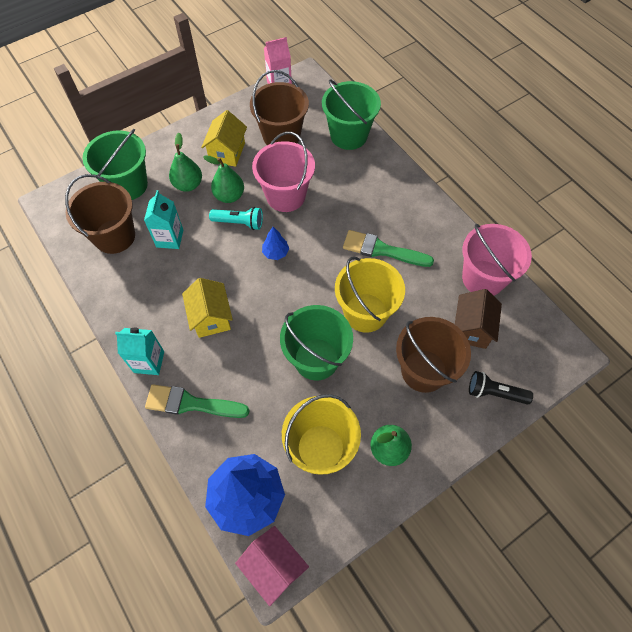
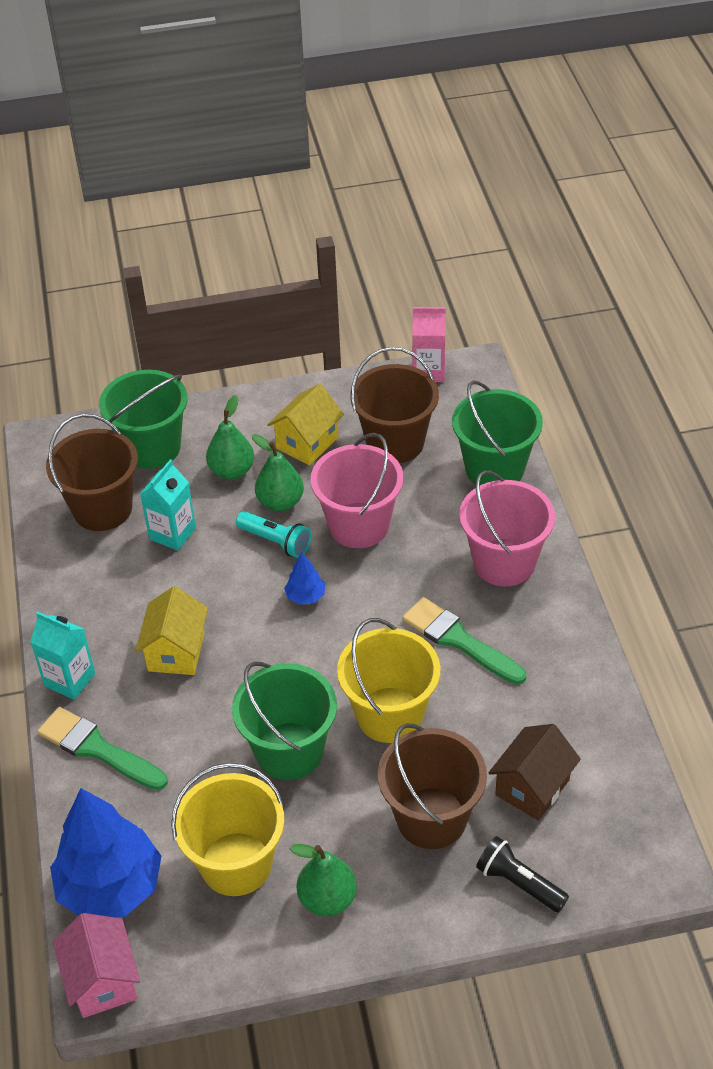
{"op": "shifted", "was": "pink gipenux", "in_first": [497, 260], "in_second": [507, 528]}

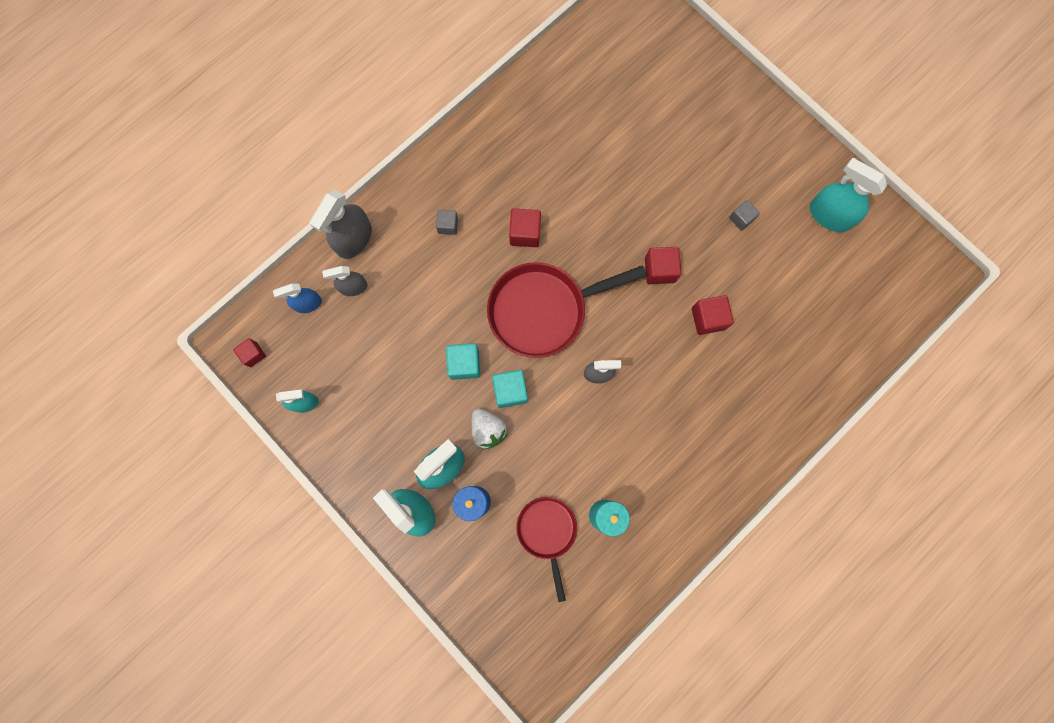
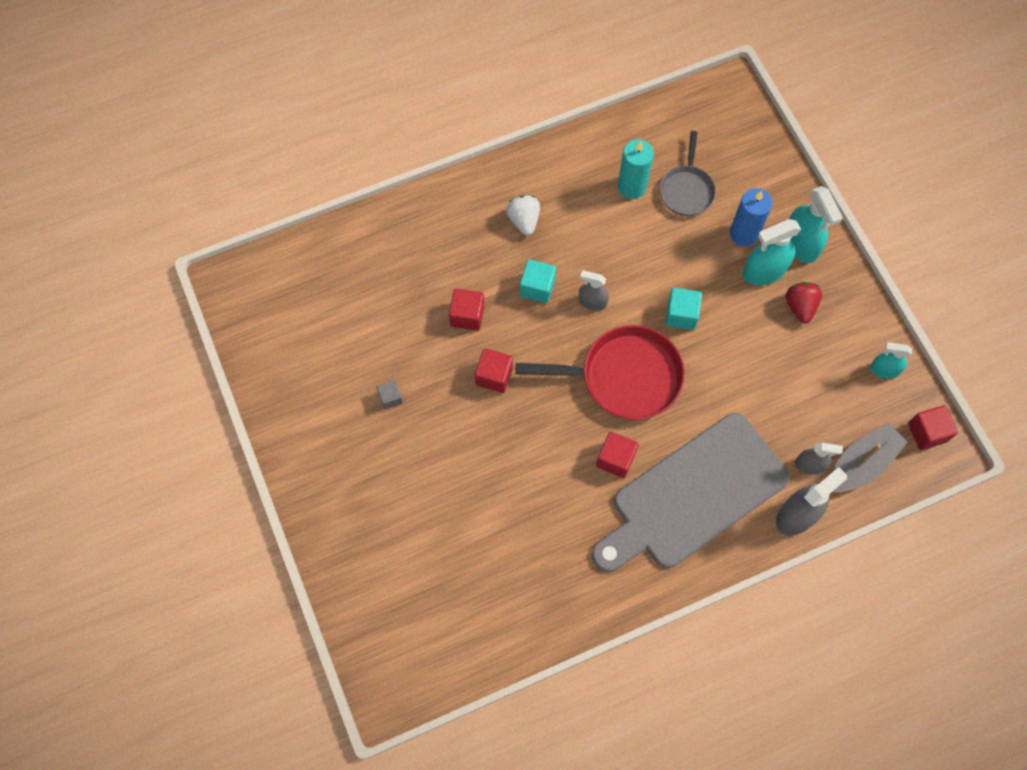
{"op": "gone", "was": "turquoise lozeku", "in_first": [848, 195]}
{"op": "new", "now": "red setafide", "in_second": [804, 303]}
{"op": "shifted", "was": "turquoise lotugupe", "in_first": [463, 361], "in_second": [538, 281]}
{"op": "shifted", "was": "white setafide", "in_first": [489, 429], "in_second": [523, 215]}
{"op": "swapped", "was": "blue lozeku", "now": "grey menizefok", "in_first": [297, 298], "in_second": [870, 457]}
{"op": "swapped", "was": "grey lotugupe", "now": "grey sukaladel", "in_first": [447, 222], "in_second": [691, 492]}
{"op": "repainted", "was": "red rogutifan", "now": "grey rogutifan", "in_first": [546, 549], "in_second": [688, 173]}
{"op": "scaled", "was": "red lotugupe", "in_first": [249, 352], "in_second": [933, 427], "ratio": 1.53}

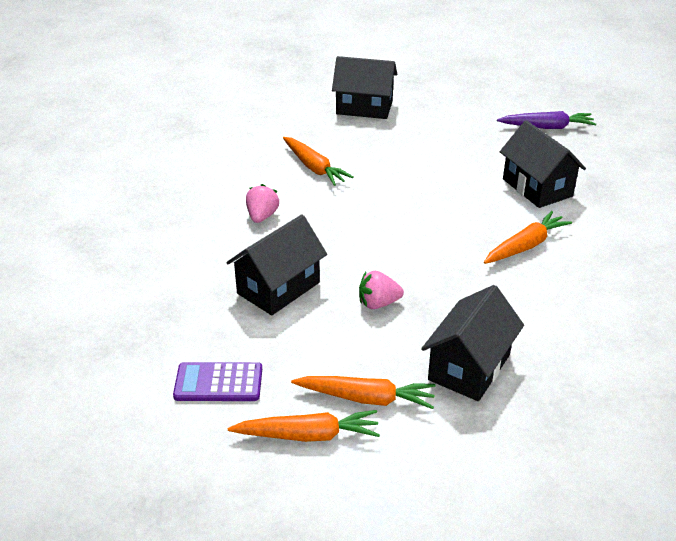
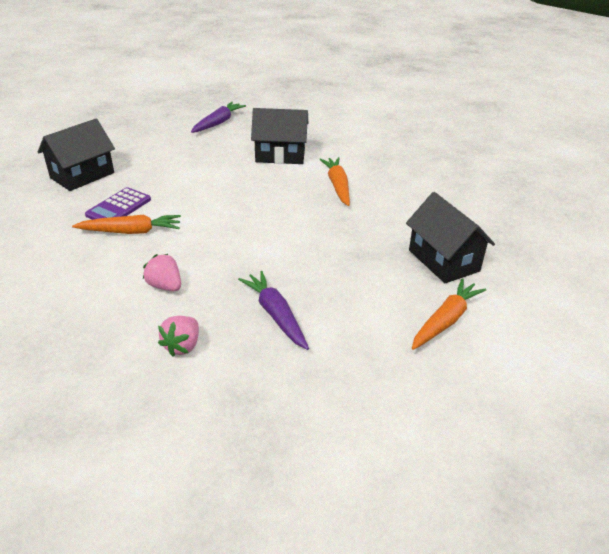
{"op": "gone", "was": "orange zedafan", "in_first": [304, 426]}
{"op": "shifted", "was": "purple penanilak", "in_first": [217, 381], "in_second": [118, 203]}
{"op": "shifted", "was": "pink setafide", "in_first": [381, 290], "in_second": [178, 336]}
{"op": "swapped", "was": "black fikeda", "now": "purple zedafan", "in_first": [276, 265], "in_second": [273, 310]}

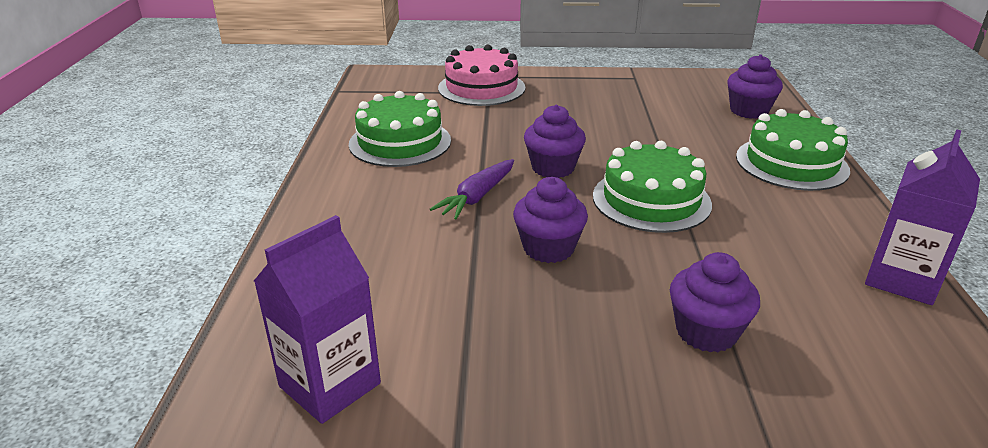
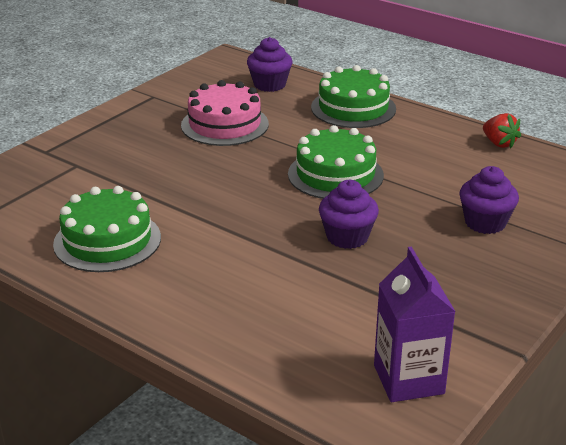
{"op": "gone", "was": "purple zedafan", "in_first": [472, 189]}
{"op": "gone", "was": "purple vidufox", "in_first": [555, 141]}
{"op": "shifted", "was": "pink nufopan", "in_first": [481, 75], "in_second": [225, 113]}
{"op": "swapped", "was": "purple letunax", "now": "red setafide", "in_first": [922, 217], "in_second": [502, 131]}

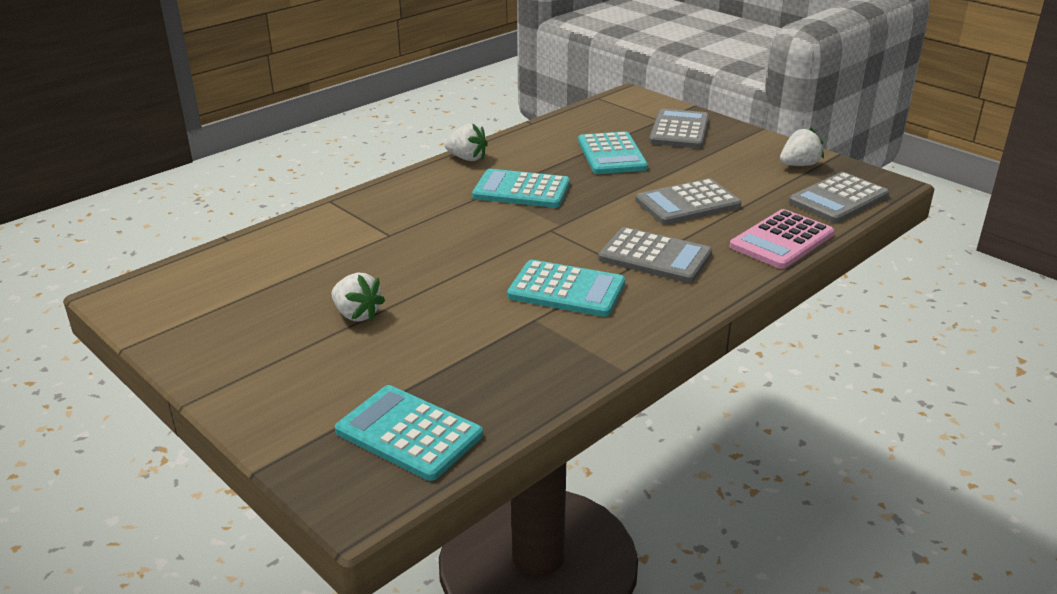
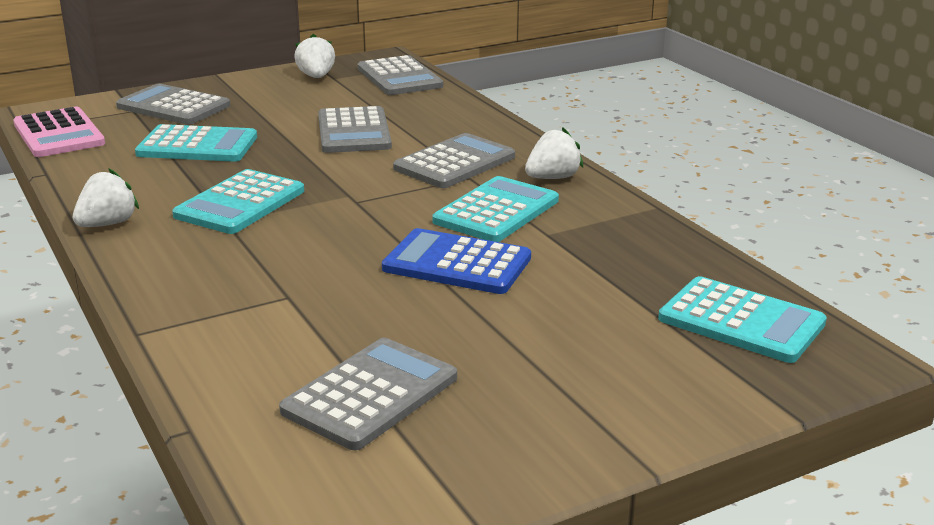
{"op": "new", "now": "grey penanilak", "in_second": [368, 394]}
{"op": "new", "now": "blue penanilak", "in_second": [456, 261]}
{"op": "shifted", "was": "white setafide", "in_first": [358, 296], "in_second": [554, 153]}
{"op": "shifted", "was": "pink penanilak", "in_first": [782, 239], "in_second": [59, 131]}
{"op": "rotated", "was": "turquoise penanilak", "in_first": [409, 433], "in_second": [742, 319], "clockwise": -105}

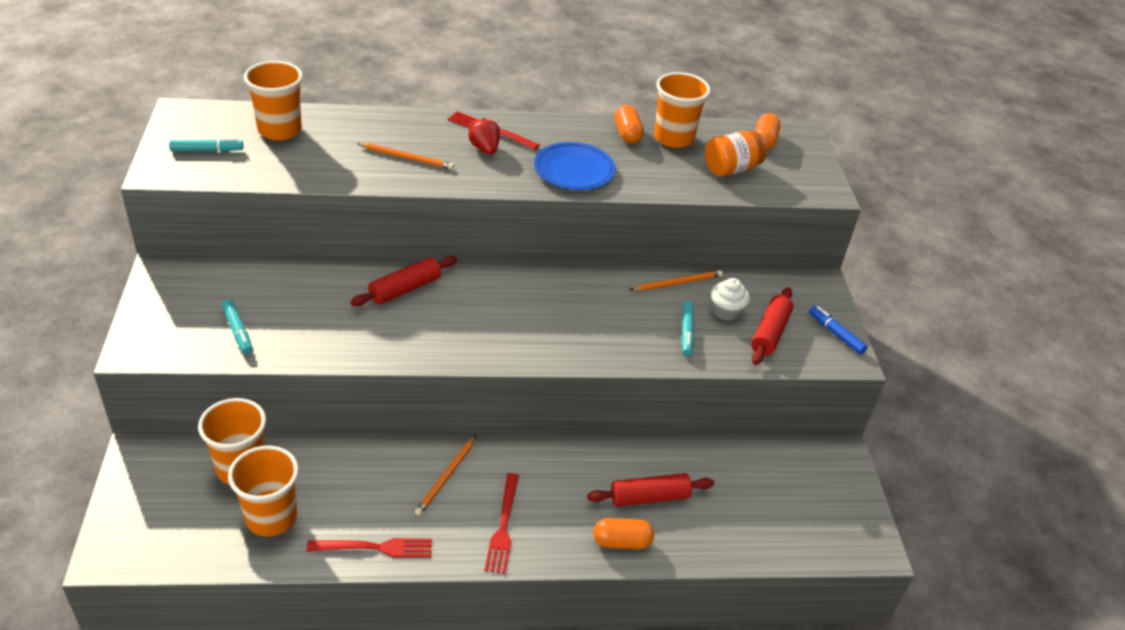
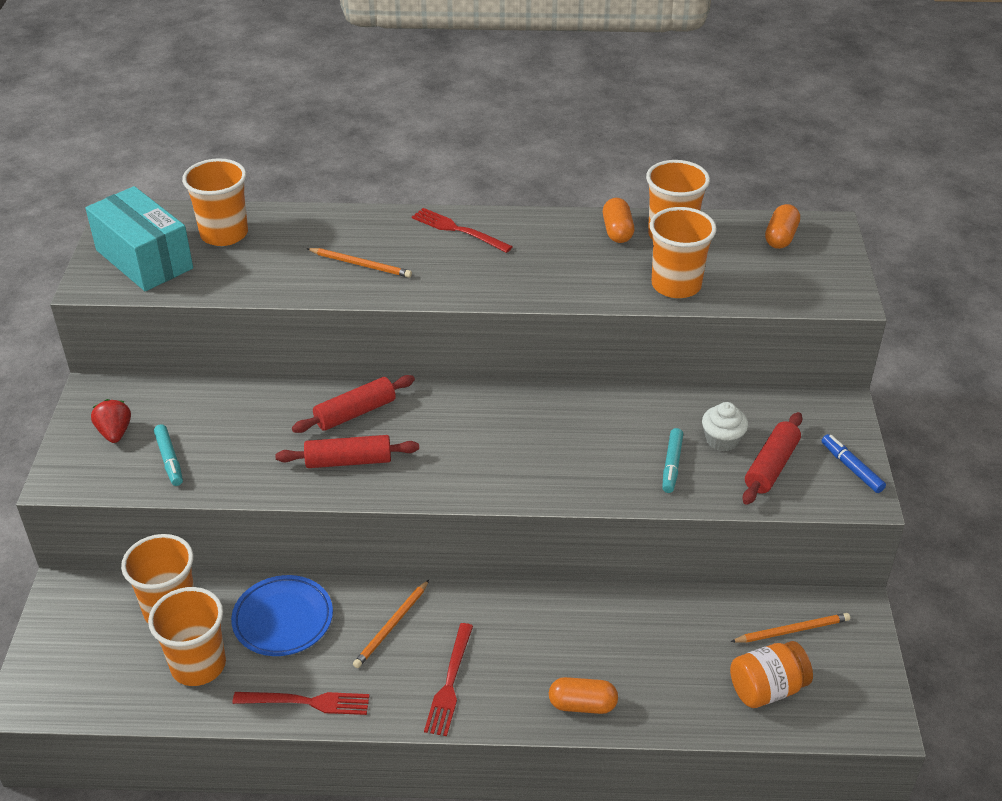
{"op": "new", "now": "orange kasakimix", "in_second": [683, 252]}
{"op": "shifted", "was": "red setafide", "in_first": [484, 136], "in_second": [111, 421]}
{"op": "shifted", "was": "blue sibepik", "in_first": [574, 166], "in_second": [282, 615]}
{"op": "shifted", "was": "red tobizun", "in_first": [650, 490], "in_second": [347, 451]}
{"op": "shifted", "was": "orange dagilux", "in_first": [676, 280], "in_second": [790, 628]}
{"op": "shifted", "was": "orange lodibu", "in_first": [736, 154], "in_second": [771, 674]}
{"op": "swapped", "was": "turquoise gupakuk", "now": "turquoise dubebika", "in_first": [206, 145], "in_second": [139, 238]}

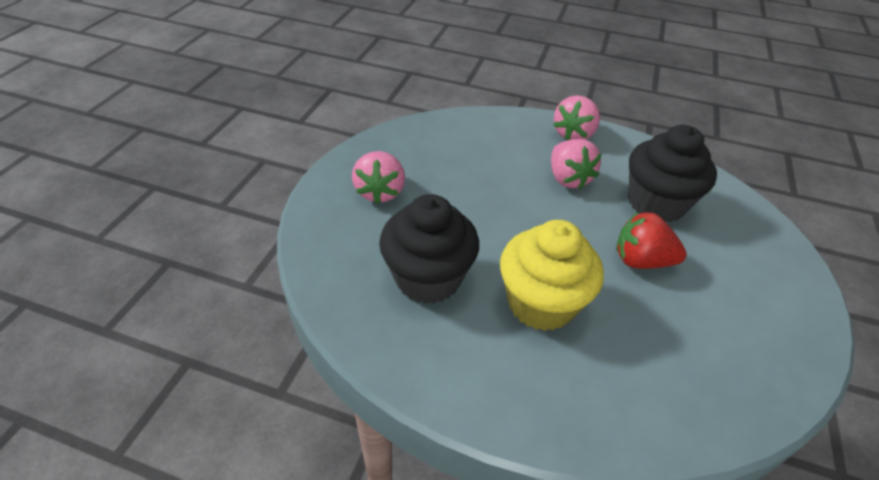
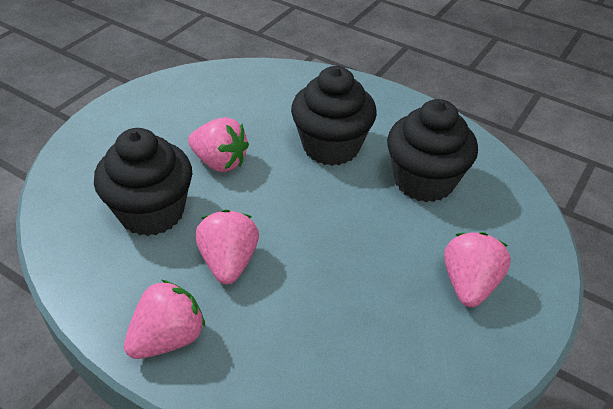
{"op": "repainted", "was": "yellow vidufox", "now": "black vidufox", "in_first": [552, 275], "in_second": [334, 116]}
{"op": "repainted", "was": "red setafide", "now": "pink setafide", "in_first": [651, 240], "in_second": [218, 144]}

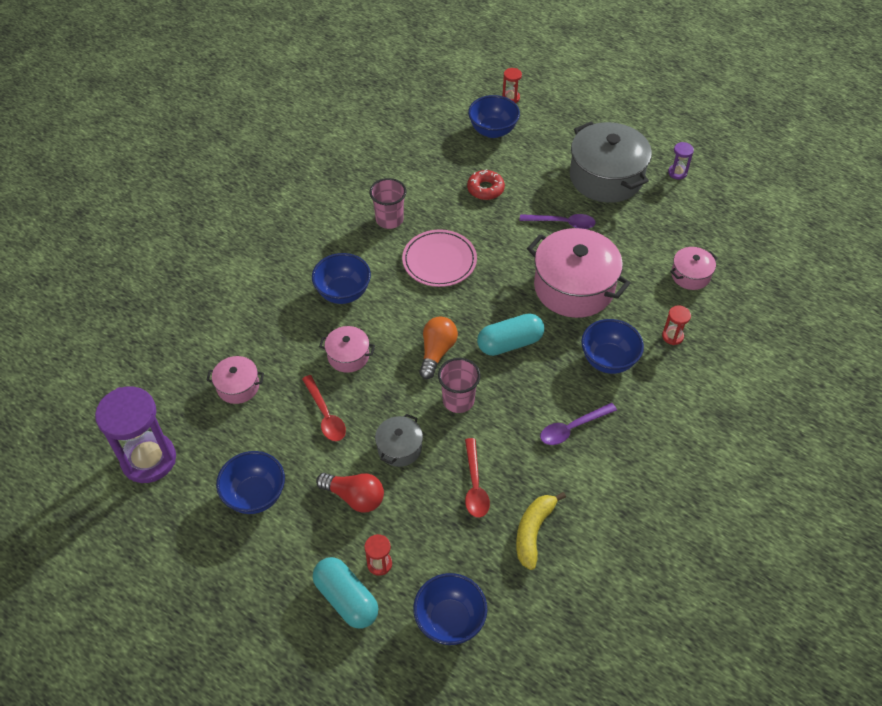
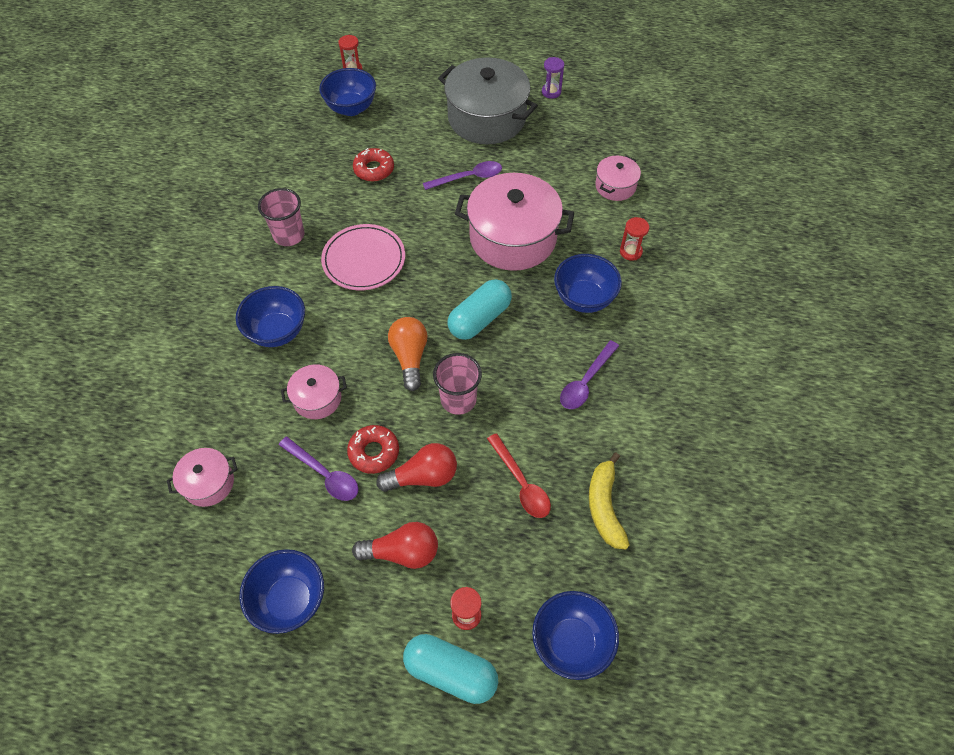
{"op": "gone", "was": "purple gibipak", "in_first": [135, 435]}
{"op": "new", "now": "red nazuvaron", "in_second": [373, 449]}
{"op": "swapped", "was": "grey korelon", "now": "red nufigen", "in_first": [399, 440], "in_second": [416, 467]}
{"op": "repainted", "was": "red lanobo", "now": "purple lanobo", "in_first": [324, 408], "in_second": [319, 469]}

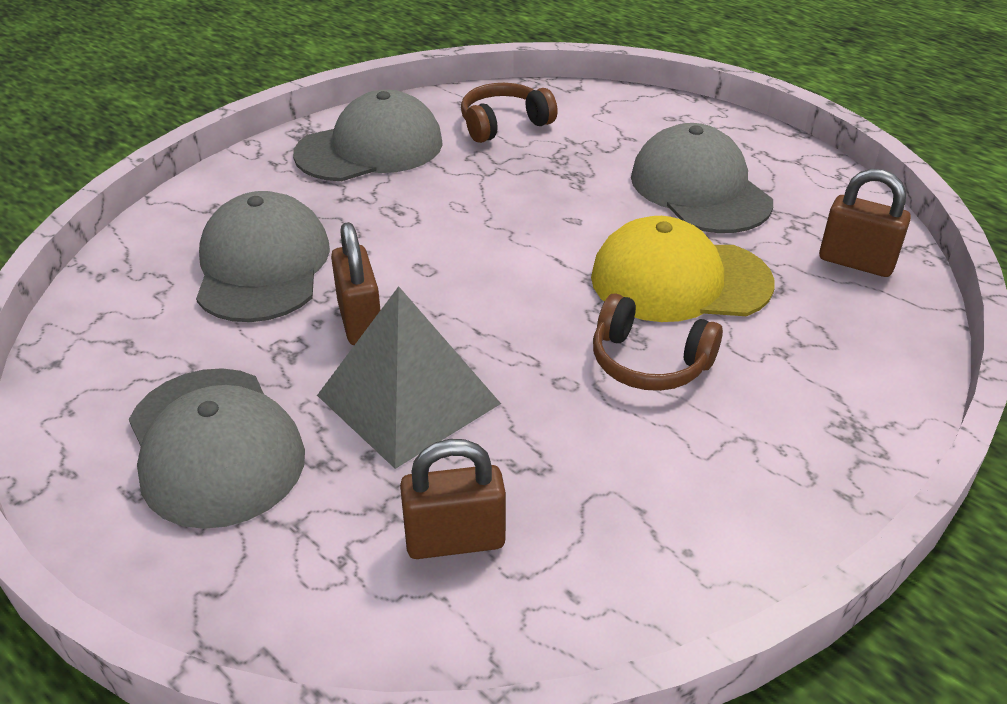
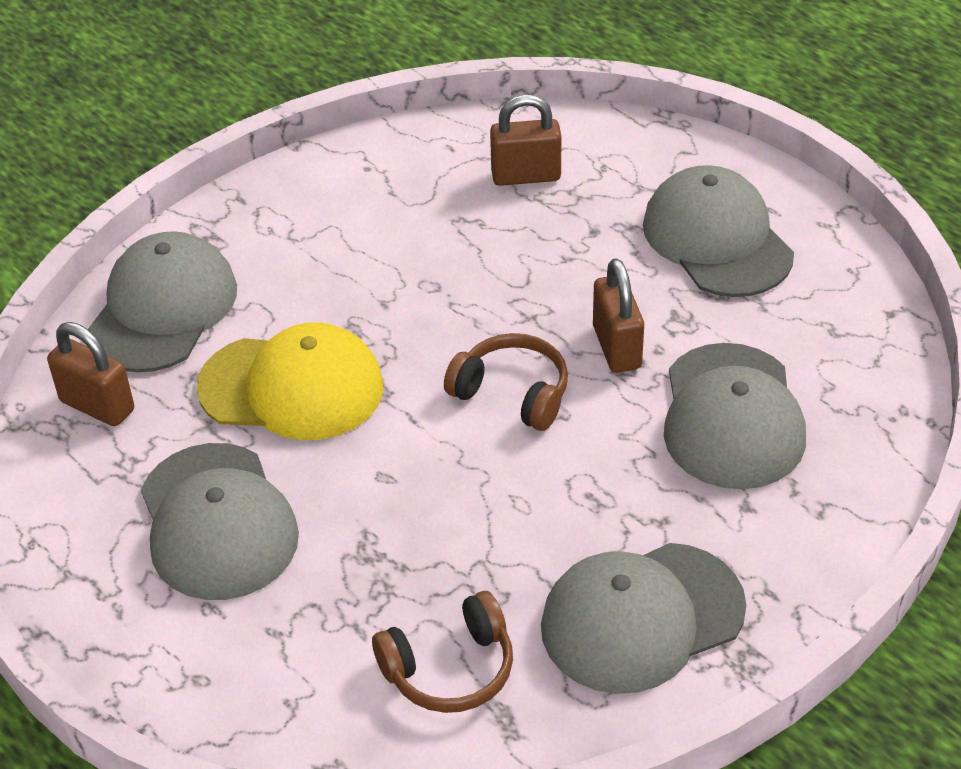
{"op": "gone", "was": "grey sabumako", "in_first": [409, 377]}
{"op": "new", "now": "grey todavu", "in_second": [162, 301]}
{"op": "shifted", "was": "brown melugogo", "in_first": [658, 342], "in_second": [506, 382]}

